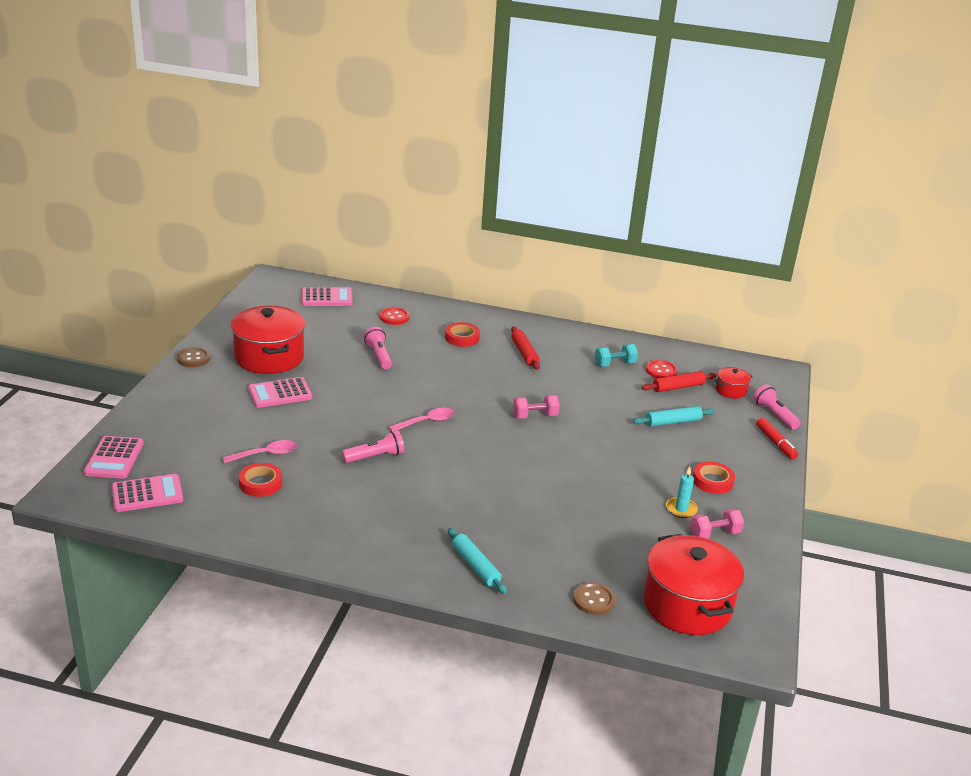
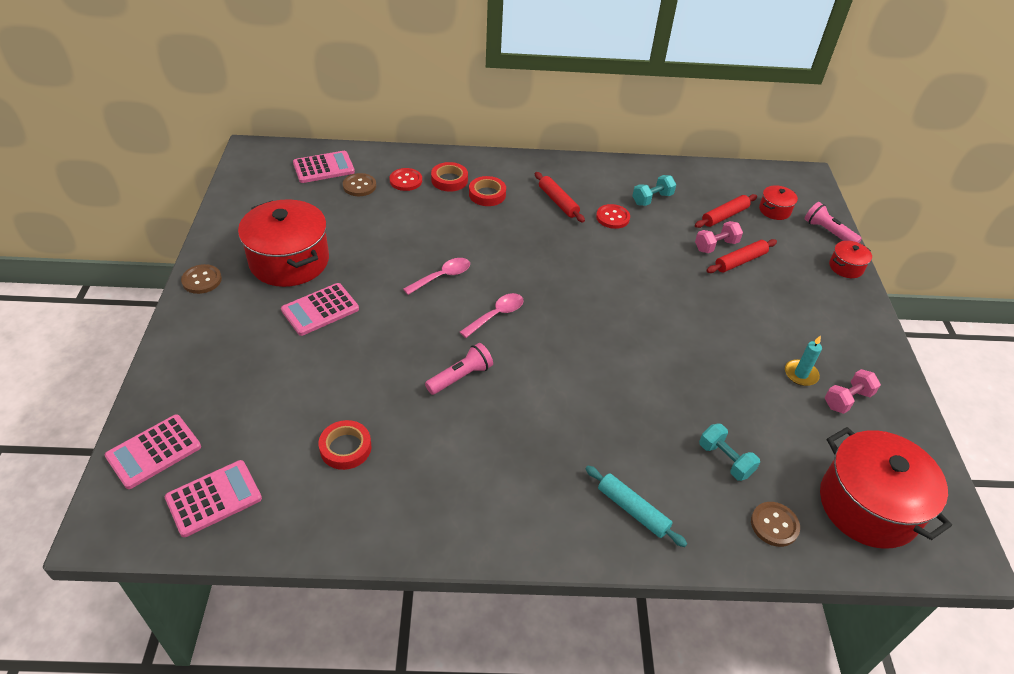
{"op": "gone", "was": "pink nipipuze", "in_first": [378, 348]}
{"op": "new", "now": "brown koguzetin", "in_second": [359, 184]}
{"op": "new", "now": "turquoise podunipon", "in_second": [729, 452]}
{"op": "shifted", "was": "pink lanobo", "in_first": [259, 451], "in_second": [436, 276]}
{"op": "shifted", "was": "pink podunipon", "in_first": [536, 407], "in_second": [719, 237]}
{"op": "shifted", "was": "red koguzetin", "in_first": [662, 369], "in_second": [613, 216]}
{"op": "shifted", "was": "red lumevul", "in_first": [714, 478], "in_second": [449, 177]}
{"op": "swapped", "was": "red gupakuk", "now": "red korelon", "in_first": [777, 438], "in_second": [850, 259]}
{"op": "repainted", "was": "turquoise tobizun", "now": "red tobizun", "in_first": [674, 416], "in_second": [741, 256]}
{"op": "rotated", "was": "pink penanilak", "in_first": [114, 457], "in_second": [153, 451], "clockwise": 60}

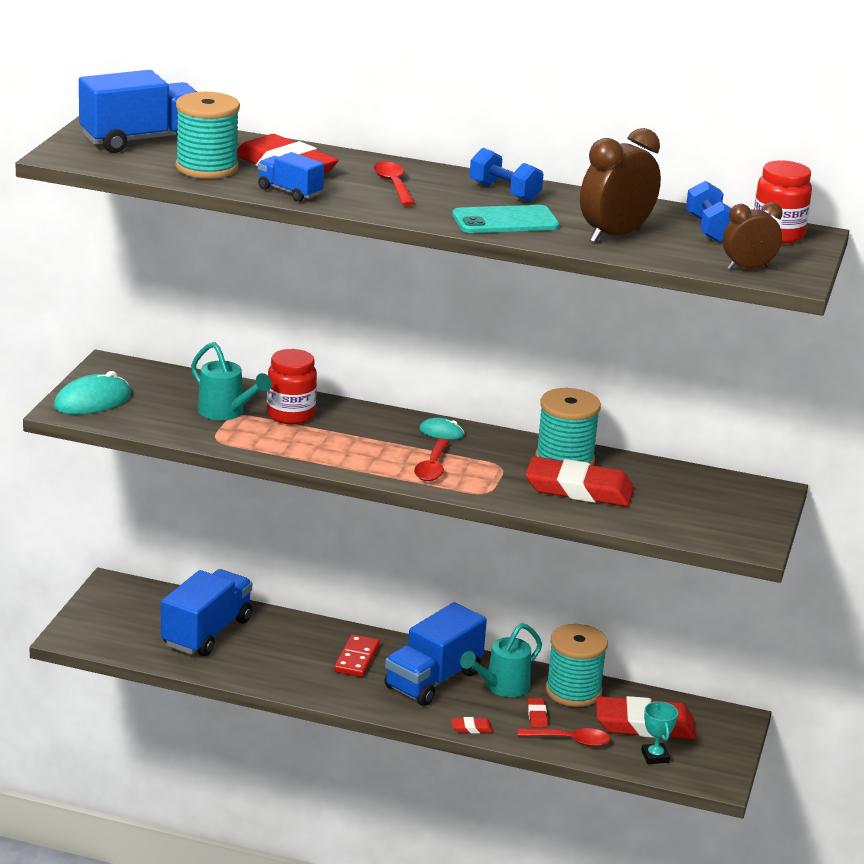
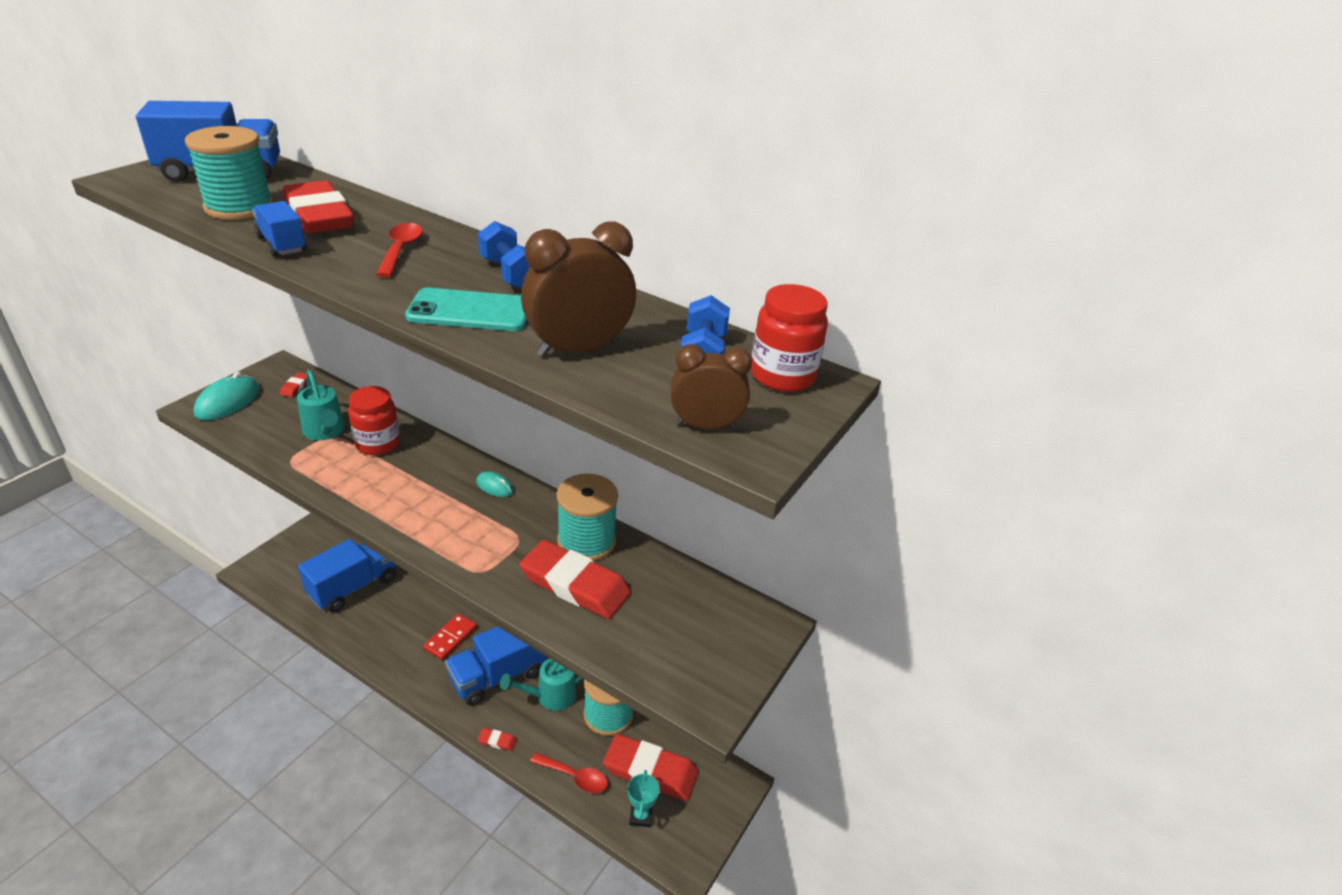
{"op": "gone", "was": "red lanobo", "in_first": [432, 459]}
{"op": "shifted", "was": "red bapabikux", "in_first": [538, 712], "in_second": [293, 384]}
{"op": "rotated", "was": "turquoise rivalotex", "in_first": [92, 392], "in_second": [226, 396], "clockwise": -45}

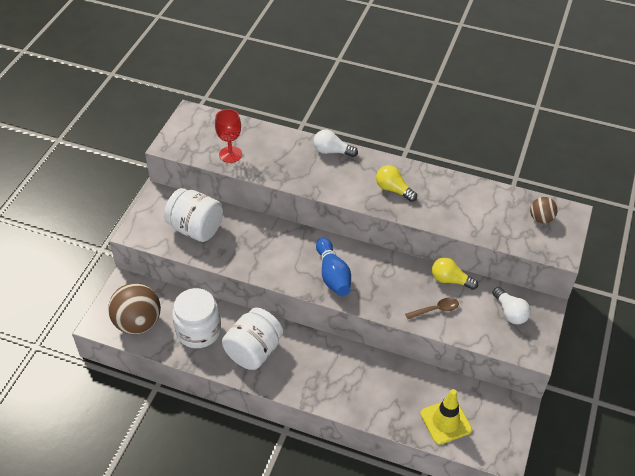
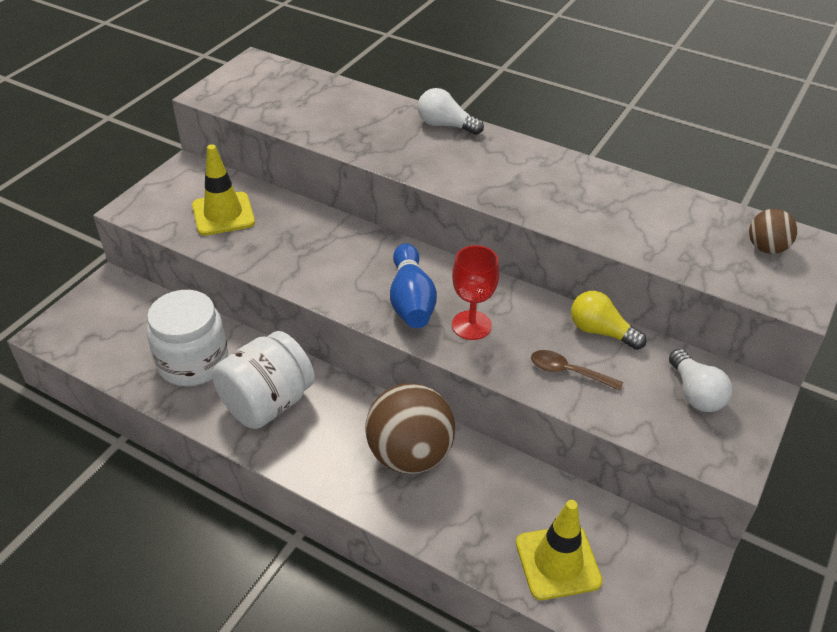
{"op": "gone", "was": "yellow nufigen", "in_first": [396, 183]}
{"op": "shifted", "was": "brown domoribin", "in_first": [134, 308], "in_second": [410, 428]}
{"op": "shifted", "was": "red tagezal", "in_first": [228, 136], "in_second": [475, 292]}
{"op": "swapped", "was": "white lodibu", "now": "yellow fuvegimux", "in_first": [193, 215], "in_second": [223, 190]}
{"op": "rotated", "was": "brown lanobo", "in_first": [432, 308], "in_second": [577, 370], "clockwise": -150}

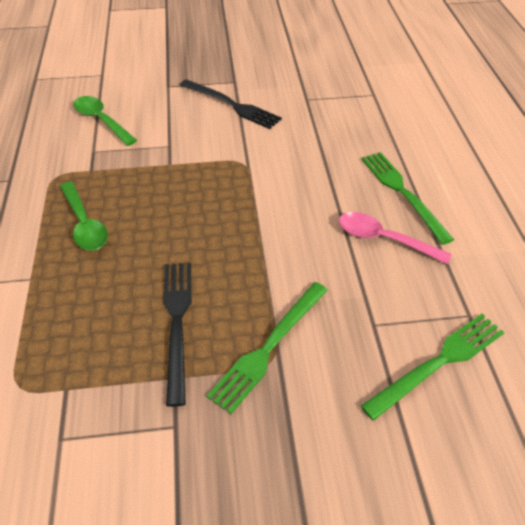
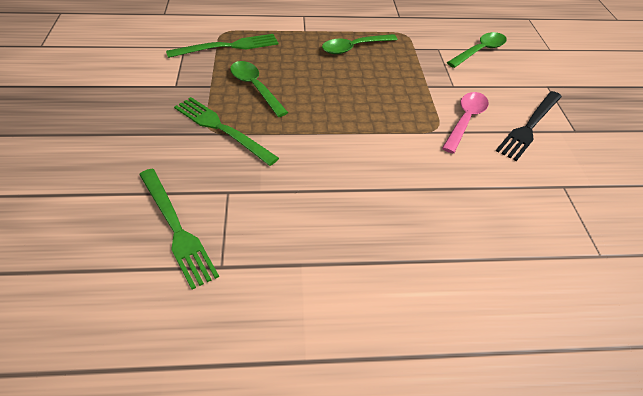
{"op": "shifted", "was": "pink lanobo", "in_first": [395, 238], "in_second": [465, 122]}
{"op": "shifted", "was": "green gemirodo", "in_first": [407, 198], "in_second": [222, 46]}
{"op": "swapped", "was": "black gemirodo", "now": "green lanobo", "in_first": [177, 335], "in_second": [259, 89]}

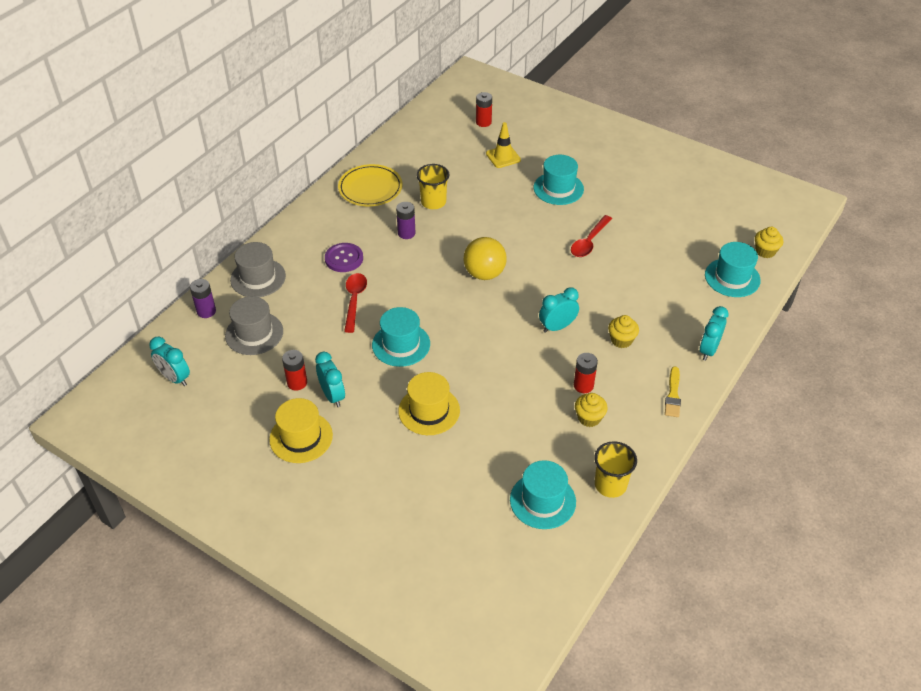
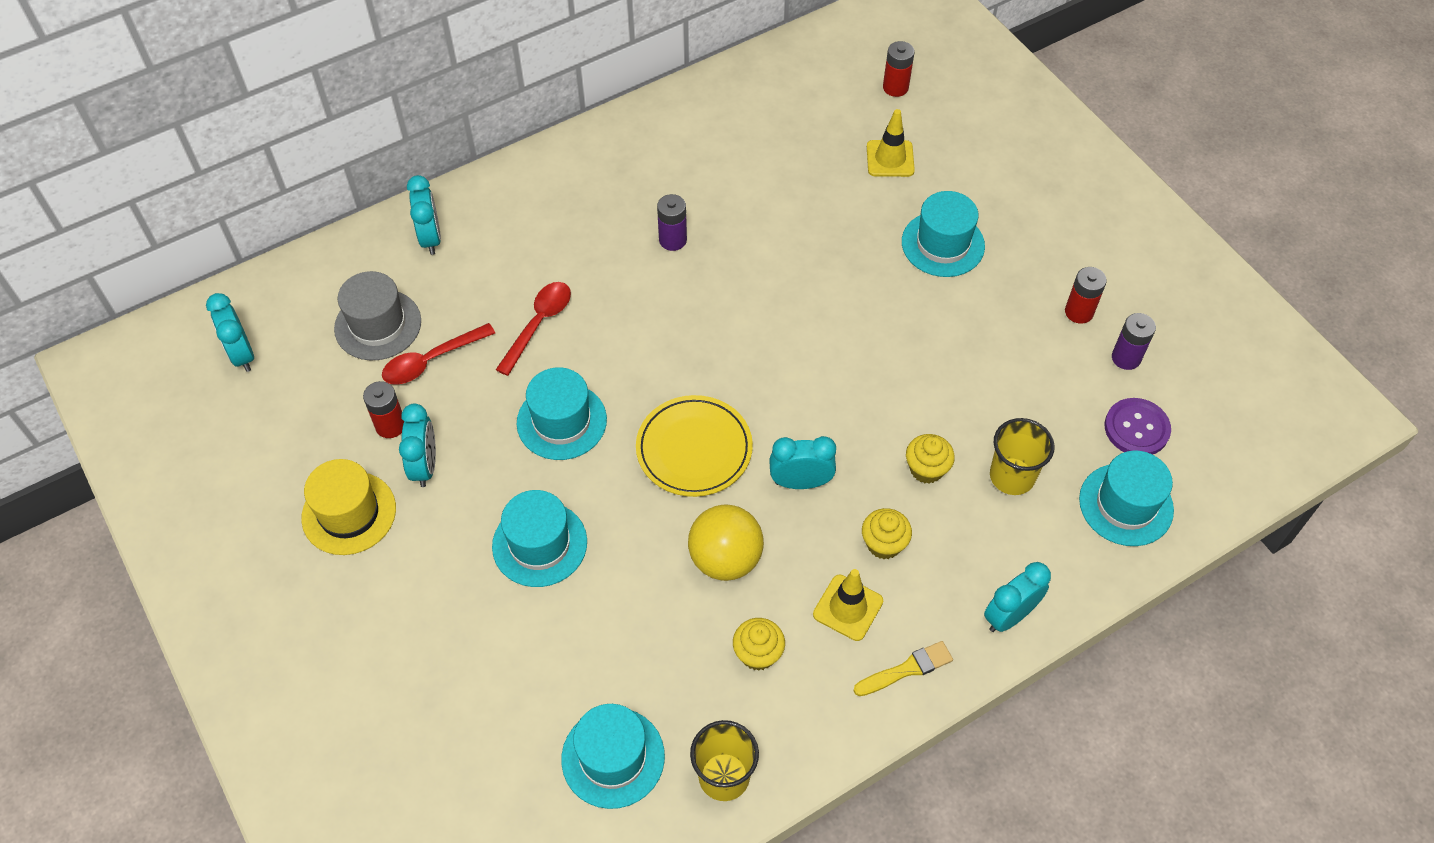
{"op": "new", "now": "yellow fuvegimux", "in_second": [848, 605]}
{"op": "shifted", "was": "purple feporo", "in_first": [203, 298], "in_second": [1134, 341]}
{"op": "shifted", "was": "purple koguzetin", "in_first": [344, 257], "in_second": [1138, 426]}
{"op": "shifted", "was": "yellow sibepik", "in_first": [370, 185], "in_second": [694, 446]}
{"op": "shifted", "was": "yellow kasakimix", "in_first": [432, 186], "in_second": [1022, 456]}
{"op": "shifted", "was": "yellow domoribin", "in_first": [485, 258], "in_second": [726, 542]}
{"op": "shifted", "was": "red lanobo", "in_first": [591, 236], "in_second": [438, 354]}
{"op": "shifted", "was": "red feporo", "in_first": [586, 373], "in_second": [1086, 295]}
{"op": "shifted", "was": "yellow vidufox", "in_first": [769, 242], "in_second": [930, 458]}
{"op": "swapped", "was": "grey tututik", "now": "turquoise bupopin", "in_first": [258, 269], "in_second": [424, 215]}
{"op": "repainted", "was": "yellow tututik", "now": "turquoise tututik", "in_first": [429, 403], "in_second": [539, 538]}
{"op": "rotated", "was": "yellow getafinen", "in_first": [673, 392], "in_second": [903, 668], "clockwise": -150}

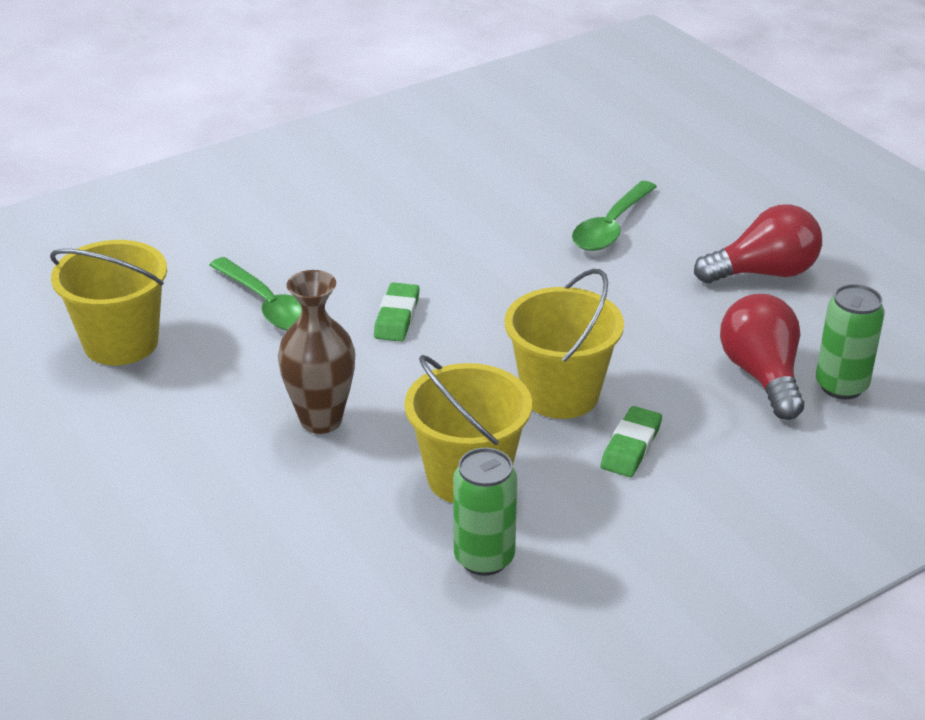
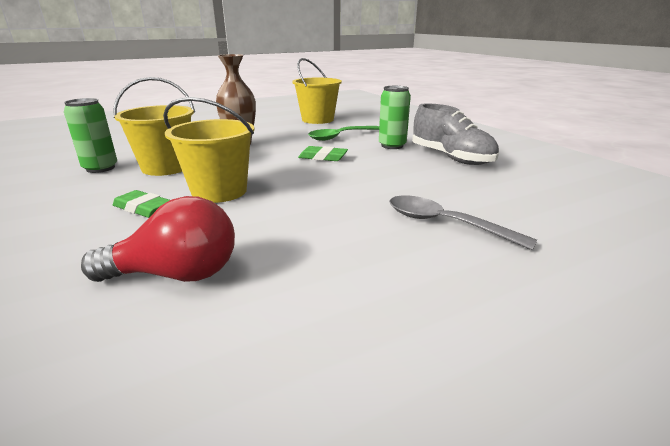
{"op": "gone", "was": "red nufigen", "in_first": [758, 243]}
{"op": "new", "now": "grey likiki", "in_second": [455, 134]}
{"op": "shifted", "was": "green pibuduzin", "in_first": [850, 341], "in_second": [395, 117]}
{"op": "repainted", "was": "green lanobo", "now": "grey lanobo", "in_first": [614, 216], "in_second": [463, 222]}

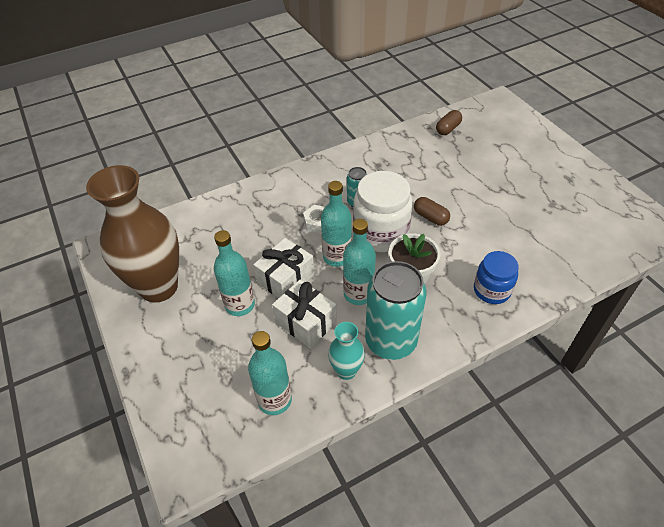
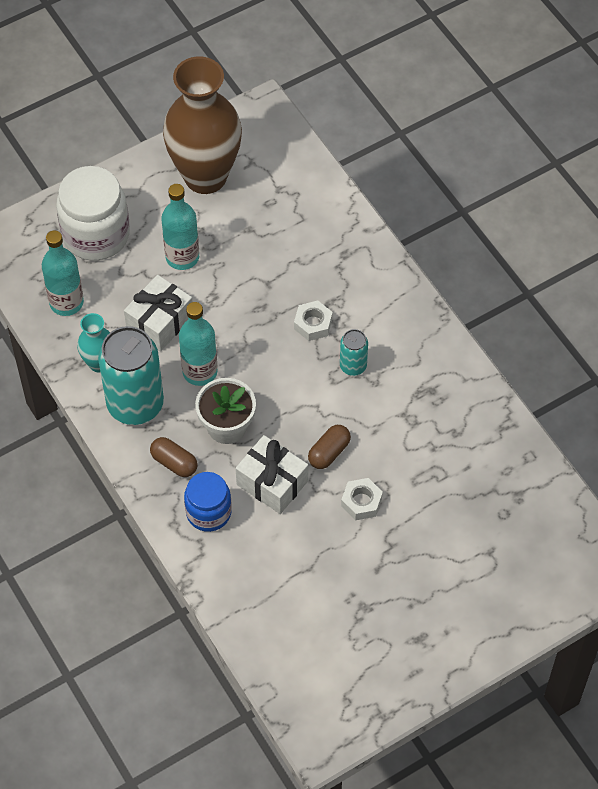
{"op": "gone", "was": "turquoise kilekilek", "in_first": [336, 224]}
{"op": "new", "now": "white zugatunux", "in_second": [362, 499]}
{"op": "shifted", "was": "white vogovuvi", "in_first": [283, 268], "in_second": [272, 474]}
{"op": "shifted", "was": "white lodibu", "in_first": [383, 211], "in_second": [93, 213]}
{"op": "shifted", "was": "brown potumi", "in_first": [449, 122], "in_second": [174, 457]}

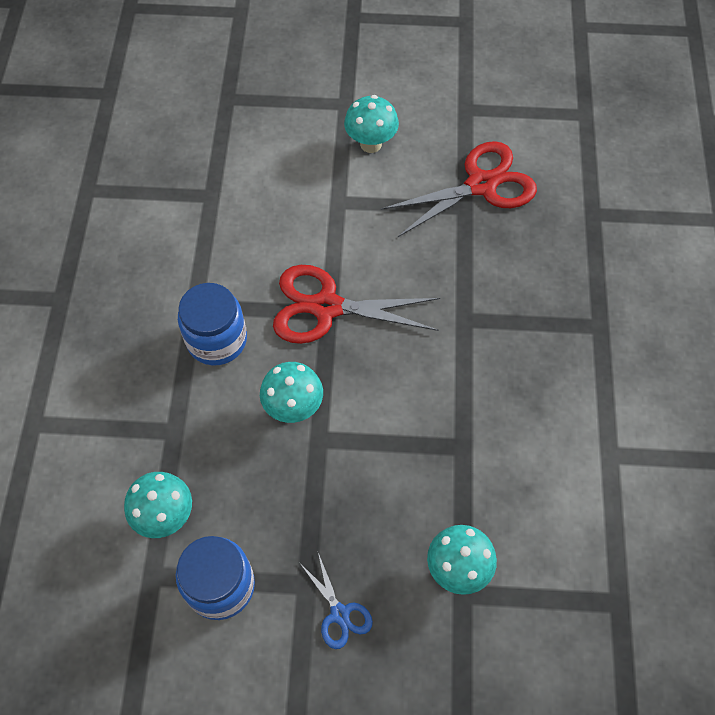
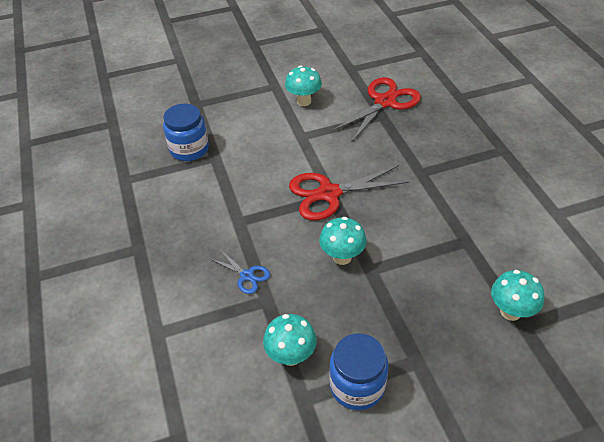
{"op": "shifted", "was": "blue lodibu", "in_first": [212, 324], "in_second": [186, 132]}
{"op": "shifted", "was": "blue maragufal", "in_first": [336, 601], "in_second": [239, 272]}

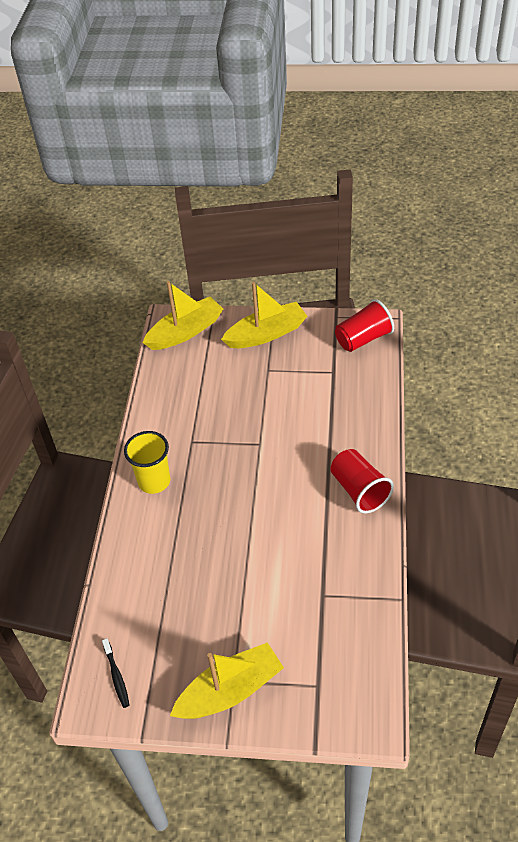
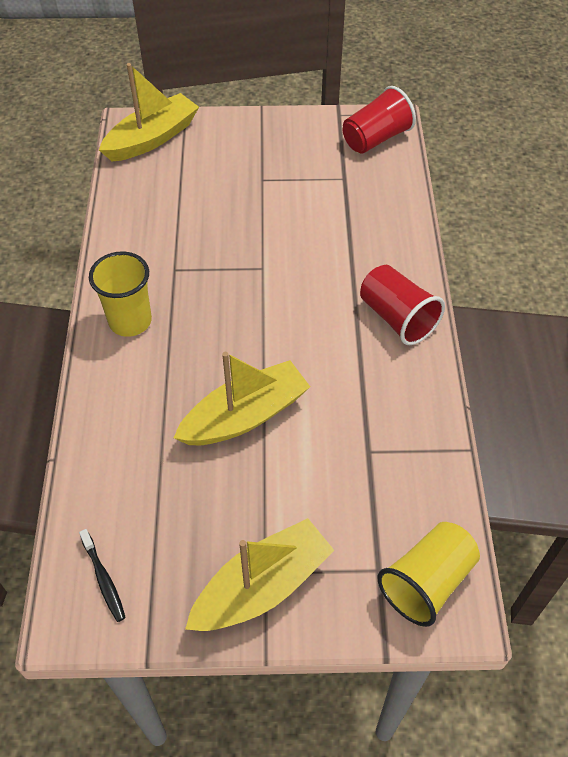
{"op": "new", "now": "yellow kasakimix", "in_second": [429, 574]}
{"op": "shifted", "was": "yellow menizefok", "in_first": [264, 315], "in_second": [242, 398]}

